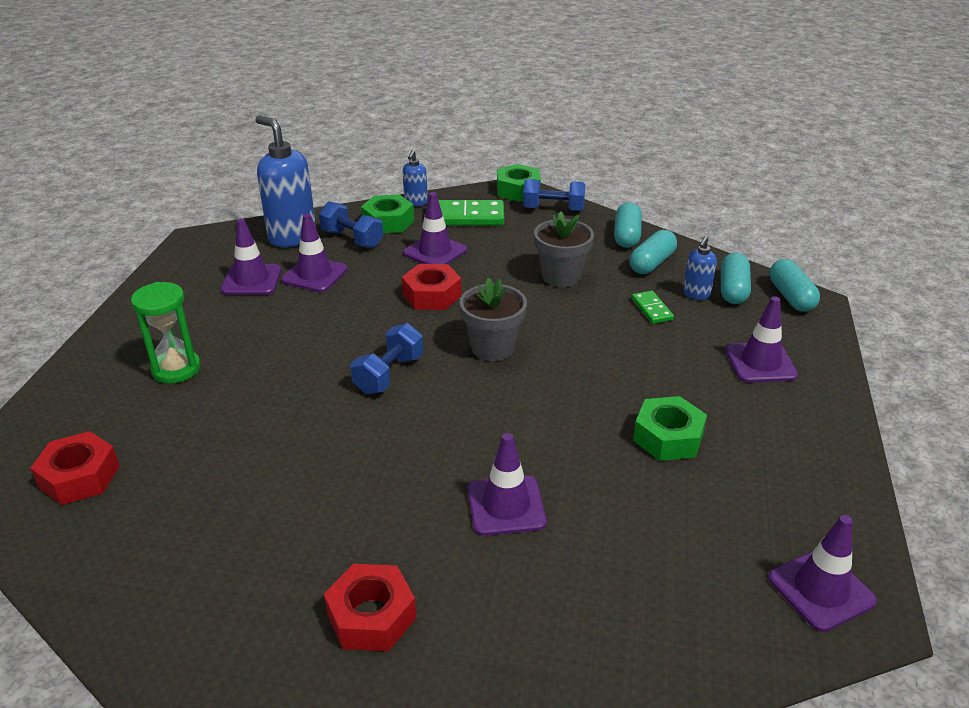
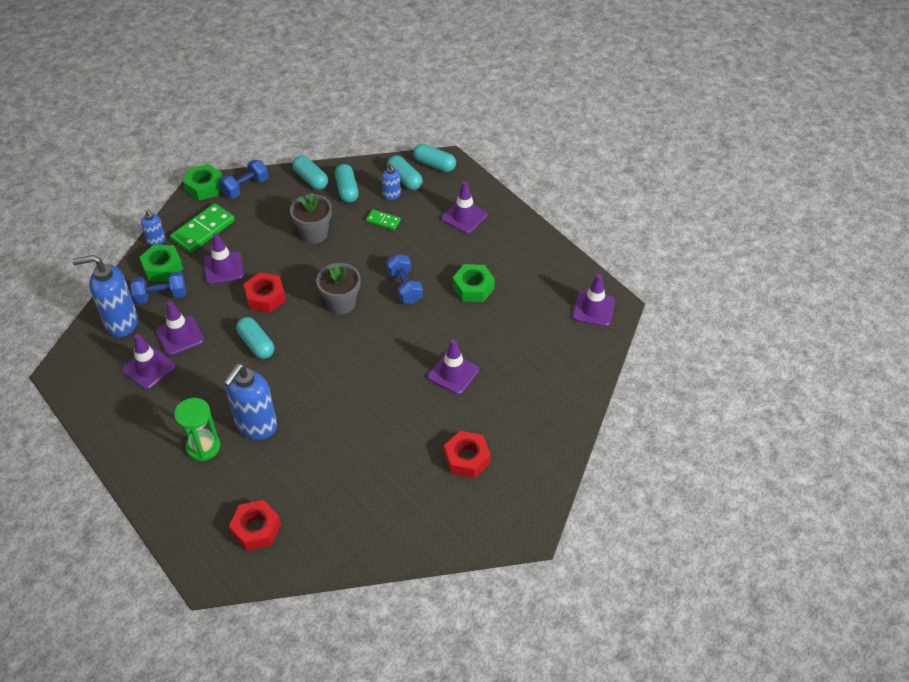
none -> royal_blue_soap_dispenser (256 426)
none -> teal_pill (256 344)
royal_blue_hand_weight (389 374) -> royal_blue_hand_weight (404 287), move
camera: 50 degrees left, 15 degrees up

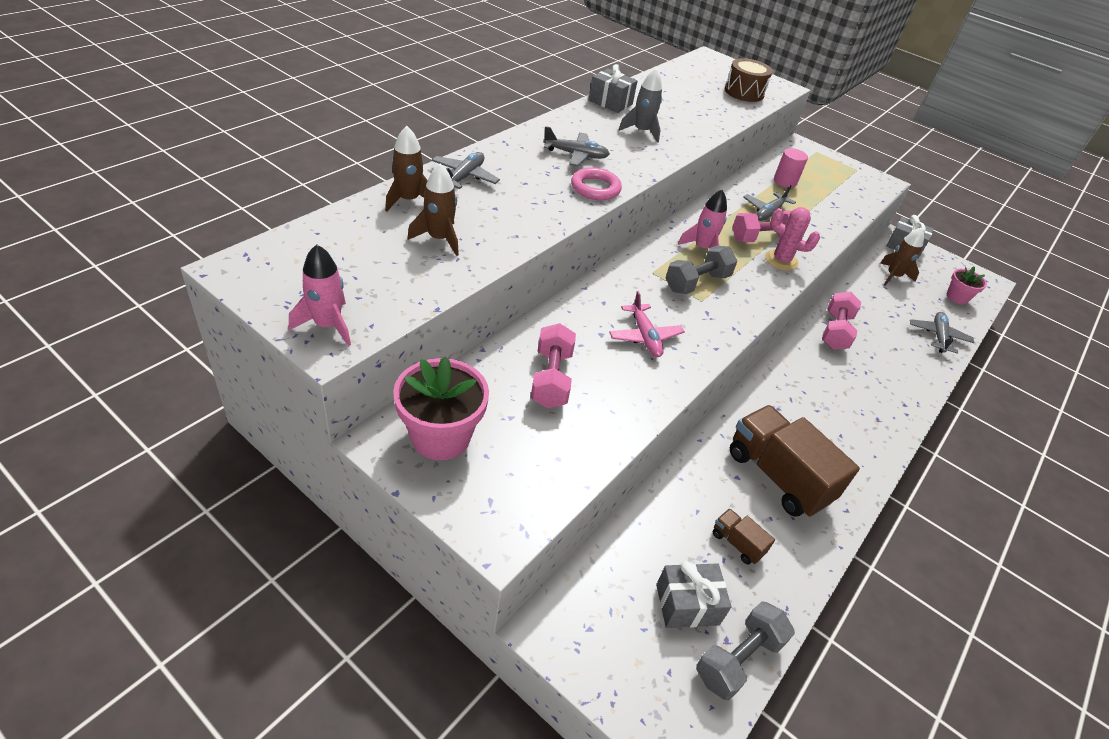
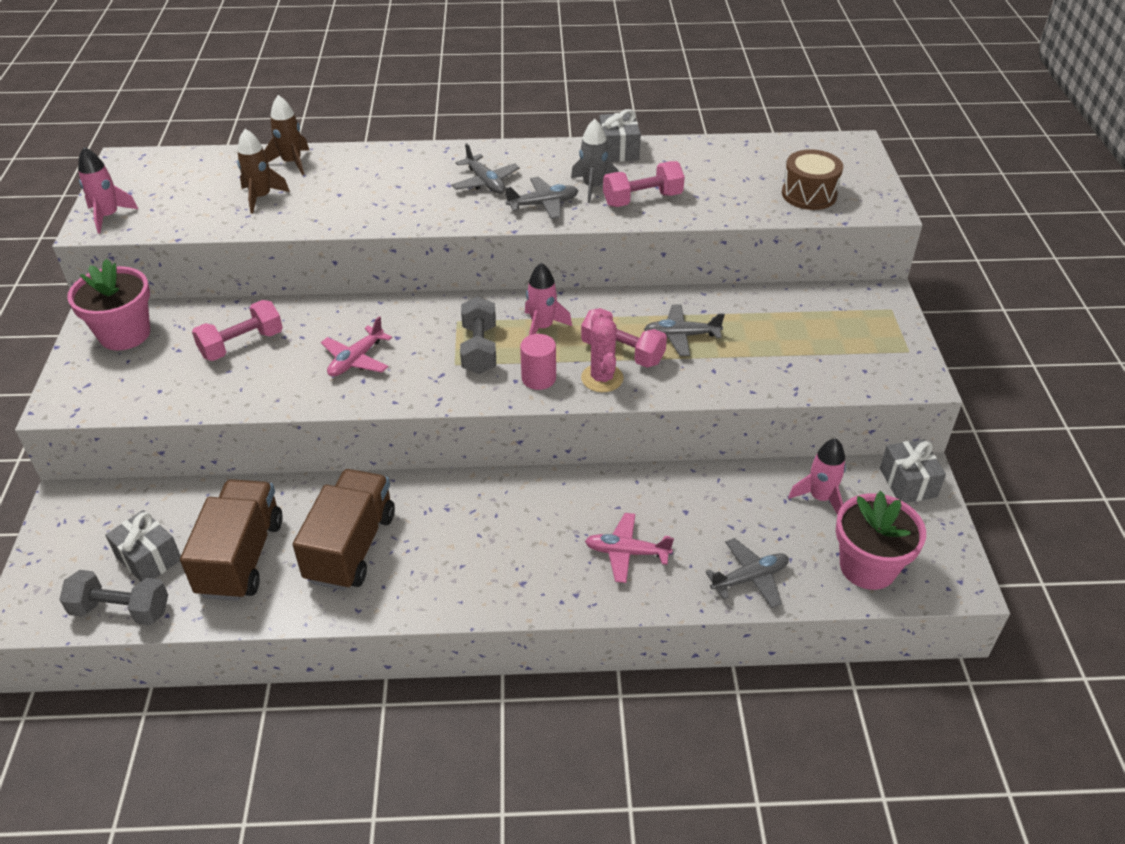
pink_hoop (595 188) -> none
none -> pink_toy_plane (626 552)
gray_toy_plane (464 177) -> gray_toy_plane (543 204), move
pink_cylinder_shape (785 182) -> pink_cylinder_shape (538 378), move
pink_hand_weight (835 331) -> pink_hand_weight (642 199), move
brown_toy_rocket (893 276) -> pink_toy_rocket (820 498)
gray_hand_weight (697 282) -> gray_hand_weight (479 349), 75 degrees clockwise
brown_lorry (737 543) -> brown_lorry (241 557), x2.22
pink_plant_pot (957 297) -> pink_plant_pot (867 567), x1.73
camera: 55 degrees right, 0 degrees up

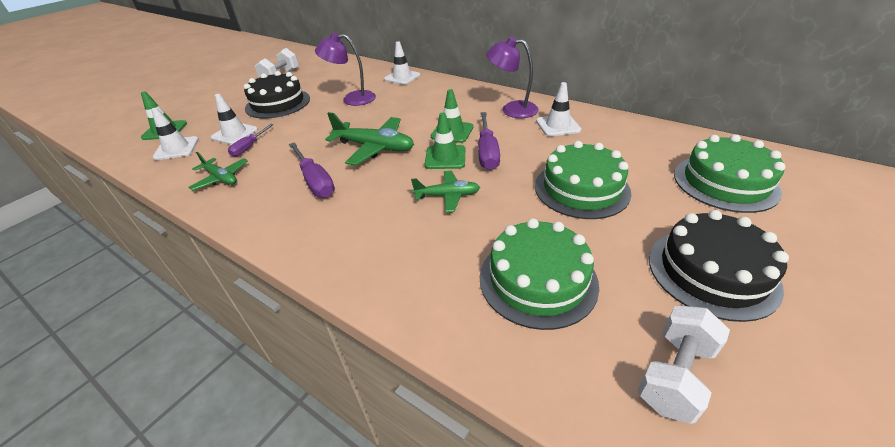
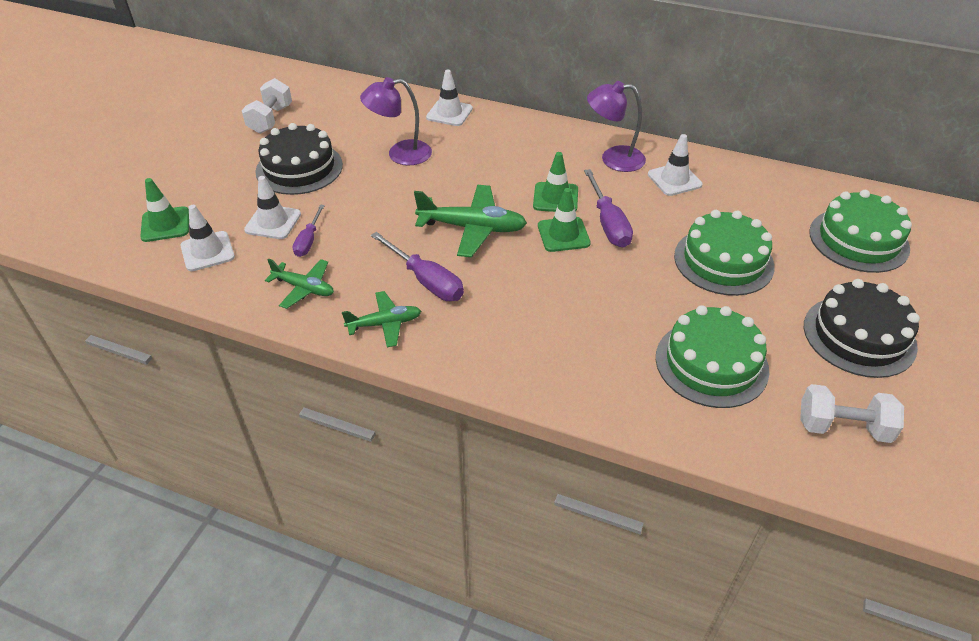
emerald_toy_plane (447 196) -> emerald_toy_plane (385 324), move
pure_white_hand_weight (674 375) -> pure_white_hand_weight (842 427), 75 degrees clockwise
camera: 15 degrees left, 5 degrees up

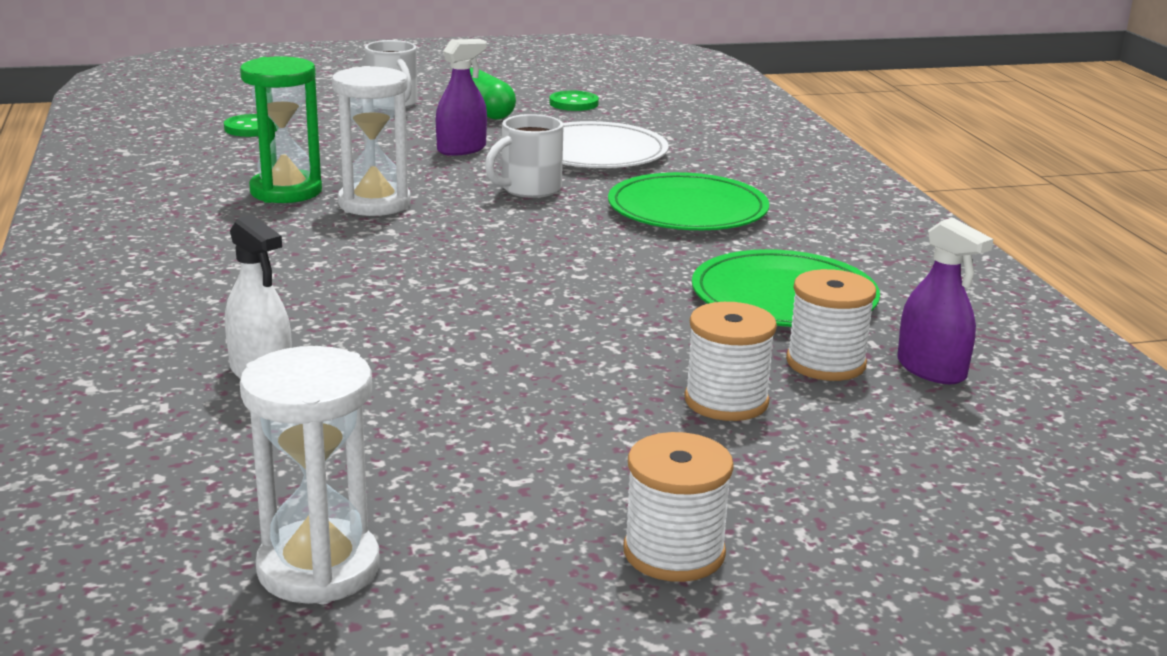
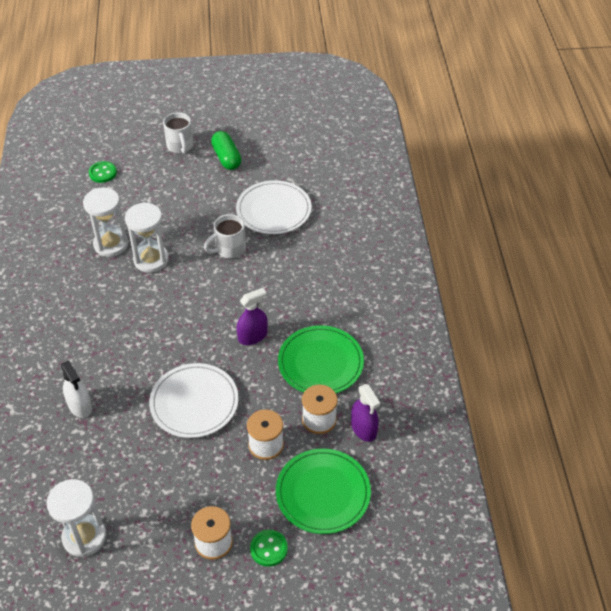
none -> pure_white_flat_dish (194 402)
purple_spray_bottle (461 149) -> purple_spray_bottle (252 336), move
emerald_shirt_button (574 103) -> emerald_shirt_button (269 549), move
emerald_flat_dish (687 209) -> emerald_flat_dish (323 493), move
emerald_sand_timer (286 191) -> pure_white_sand_timer (111 244)
camera: 10 degrees right, 25 degrees up

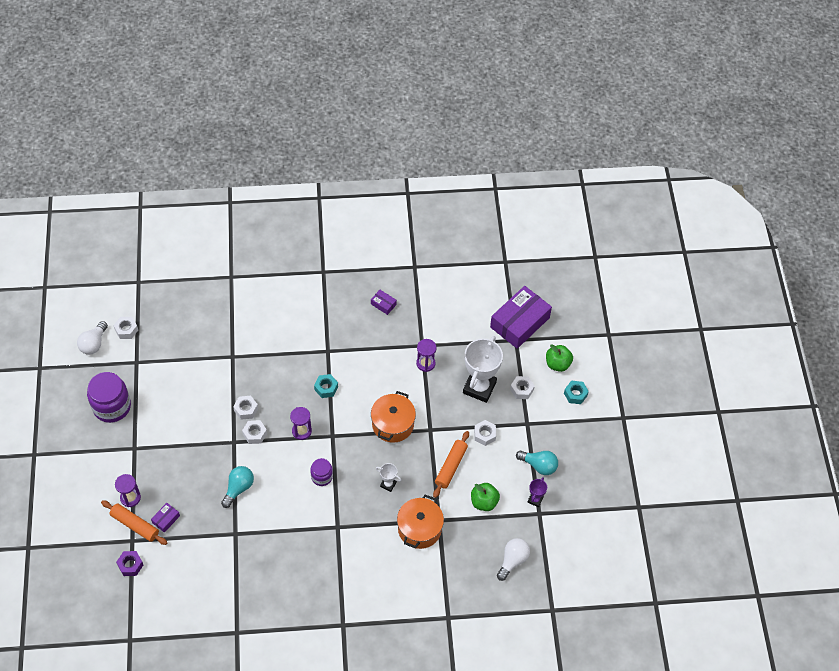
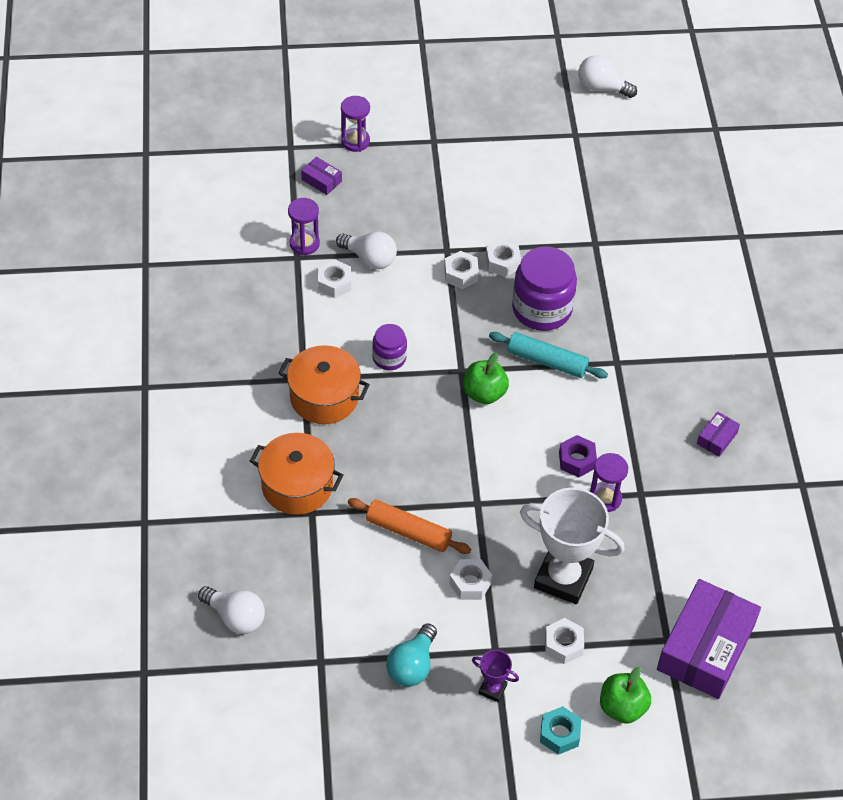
orange_pastry_roller (135 525) -> none
pure_white_prize_cup (388 484) -> none
purple_jar (112 406) -> purple_jar (542 309), move
pure_white_nut (126 330) -> pure_white_nut (334 283), move
purple_nut (130 565) -> purple_nut (577 460), move
purple_sand_timer (301 431) -> purple_sand_timer (304 244), move
orange_cooking_pot (393 424) -> orange_cooking_pot (324 397), move
emerald_apple_fruit (484 502) -> emerald_apple_fruit (484 393), move
purple_prize_cup (535 500) -> purple_prize_cup (492 689), move
teal_nut (326 388) -> teal_pastry_roller (547 361)
teal_lightbulb (238 488) -> pure_white_lightbulb (369 258)
purple_parcel (520 322) -> purple_parcel (705 648), 75 degrees clockwise
camera: 90 degrees right, 5 degrees down

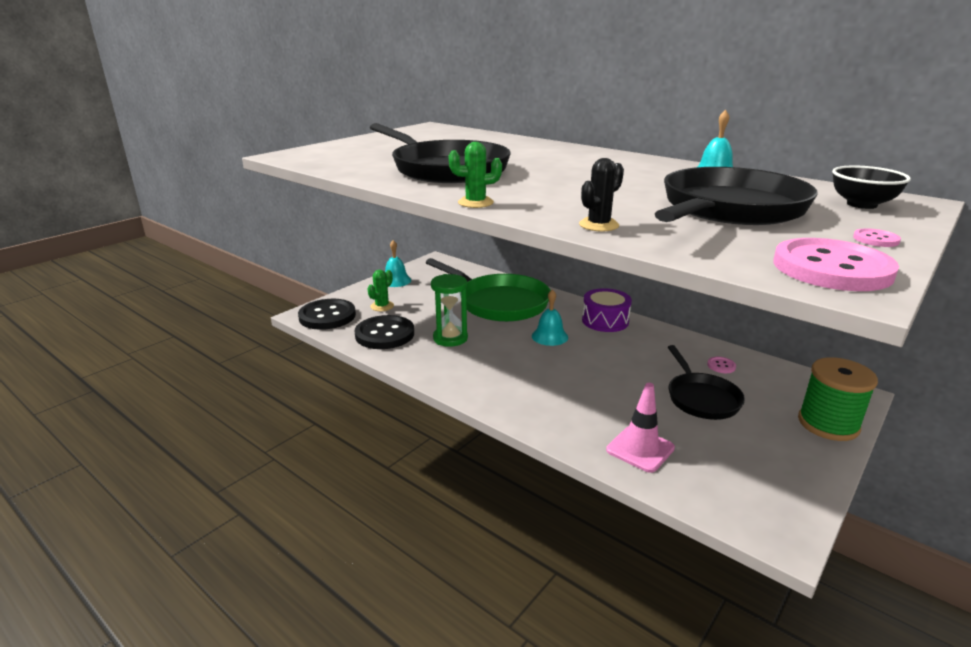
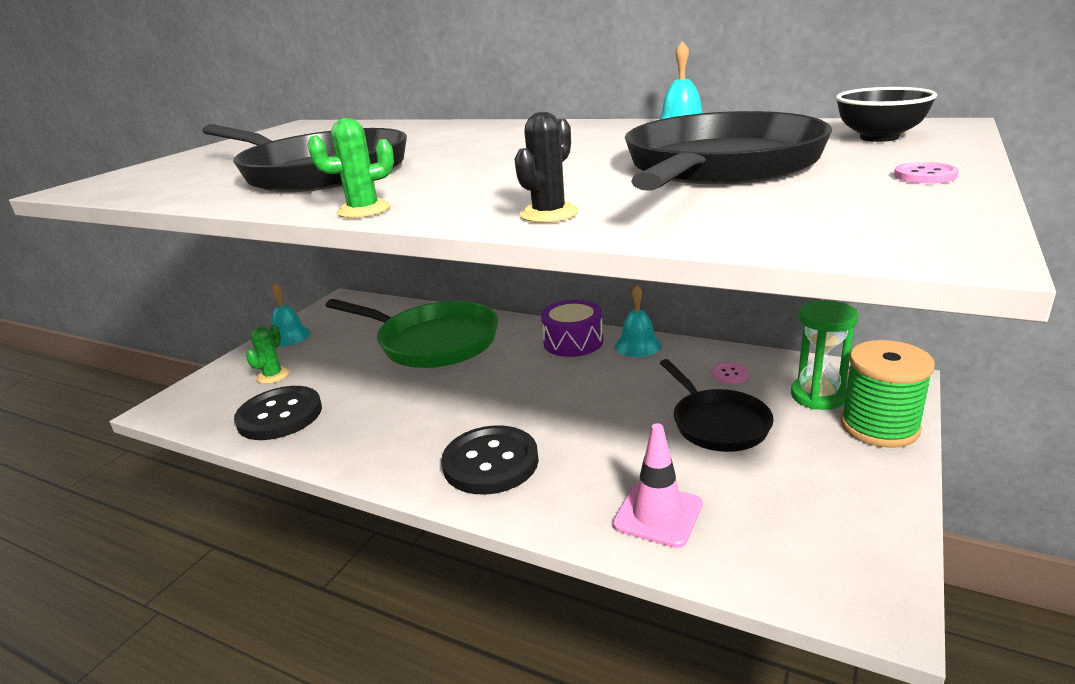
pink_shirt_button (831 268) -> none
ebony_shirt_button (327 316) -> ebony_shirt_button (490 462), move
emerald_sand_timer (450 338) -> emerald_sand_timer (818 396), move
teal_hand_bell (549 336) -> teal_hand_bell (638 345), move
camera: 10 degrees left, 0 degrees up

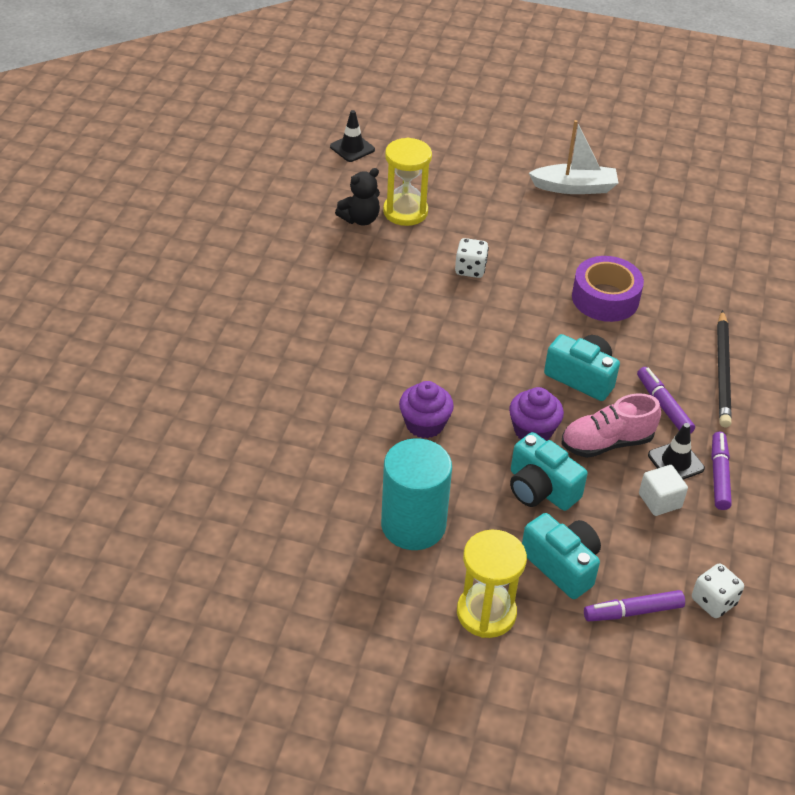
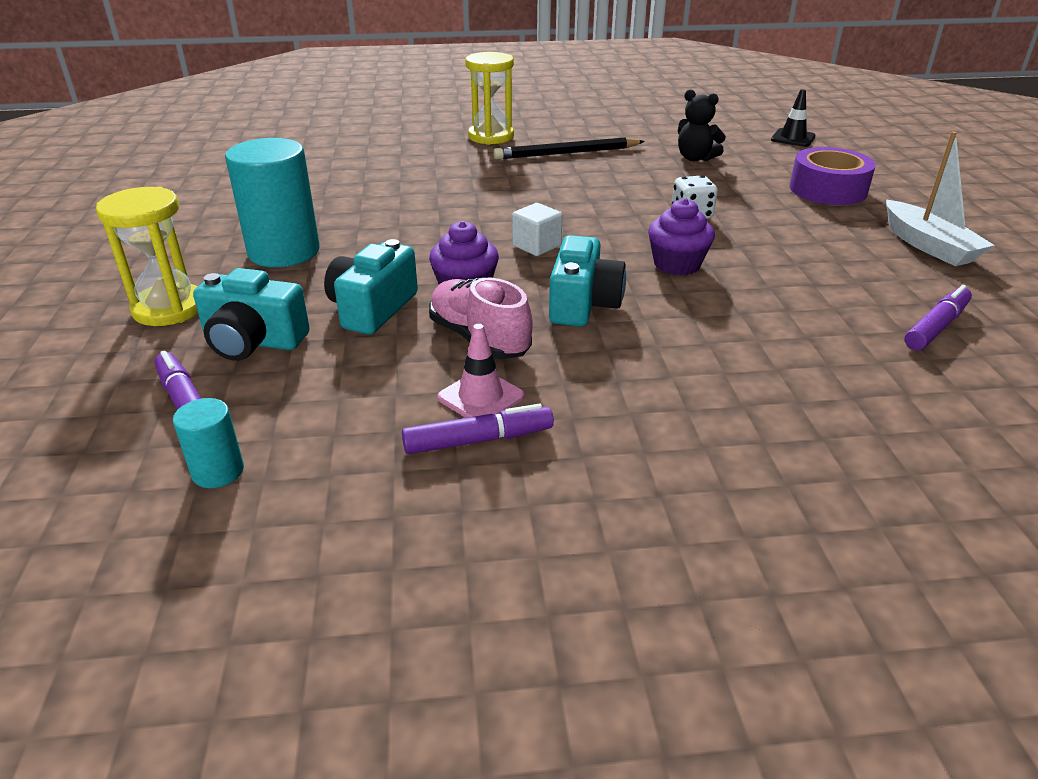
bright_yellow_sand_timer (405 212) -> bright_yellow_sand_timer (491 136), move
purple_muffin (424 424) -> purple_muffin (677 264), move
purple_sticky_tape (605 298) -> purple_sticky_tape (828 190), move
purple_marker (663 406) -> purple_marker (935 327), move
pure_white_cube (660 500) -> pure_white_cube (536 246), move
ebony_lead_pencil (723 371) -> ebony_lead_pencil (567 153), move
pure_white_die (713 601) -> teal_cylinder_shape (218 471)
ebony_safety_cone (675 462) -> pink_safety_cone (481 397)
teal_photo_camera (562 565) -> teal_photo_camera (253 341), 75 degrees clockwise
camera: 70 degrees right, 10 degrees down

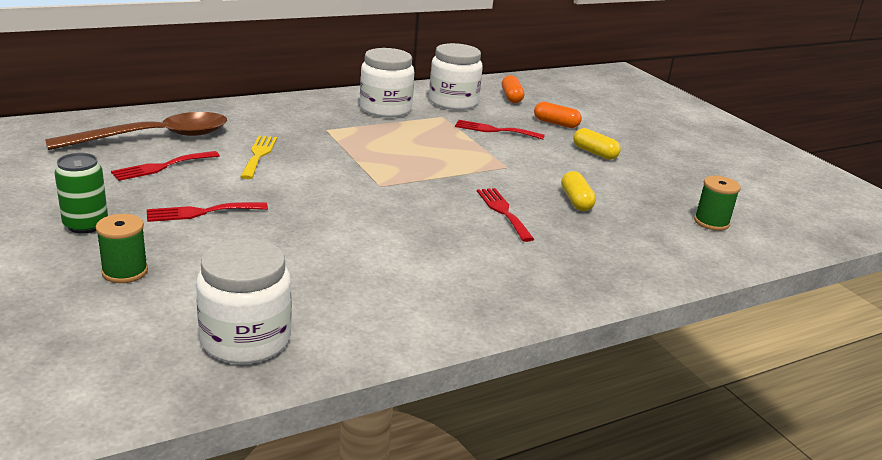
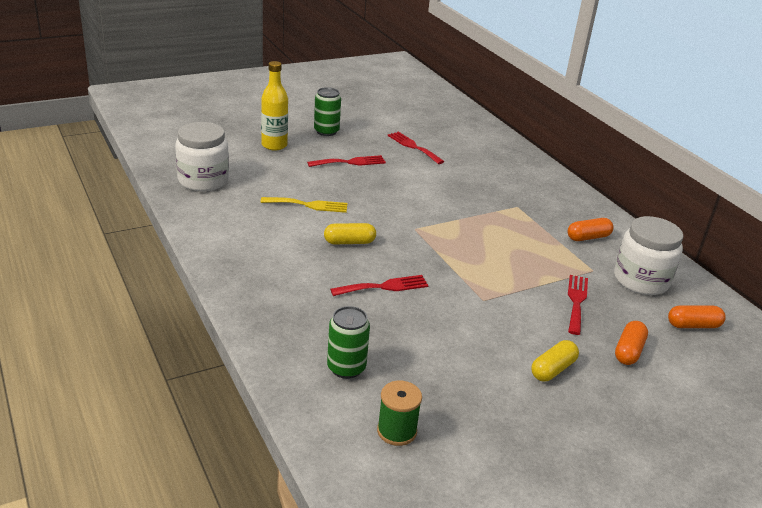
brown_spoon (154 138) -> none
none -> emerald_soda_can (346 368)
bright_yellow_fork (259 155) -> bright_yellow_fork (308 205), move
bright_yellow_pill (576 201) -> bright_yellow_pill (349 242), move
emerald_spool (125 272) -> bright_yellow_bottle (274 145)
pure_white_jar (385 109) -> orange_pill (588 237)
red_fork (201 212) -> red_fork (350 162), 90 degrees clockwise
camera: 90 degrees right, 5 degrees up

